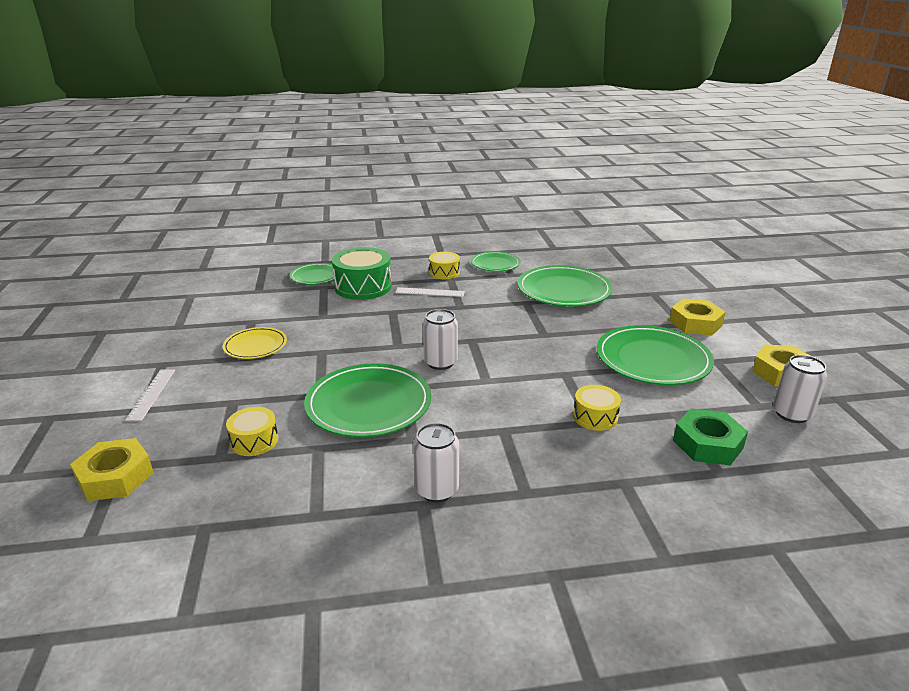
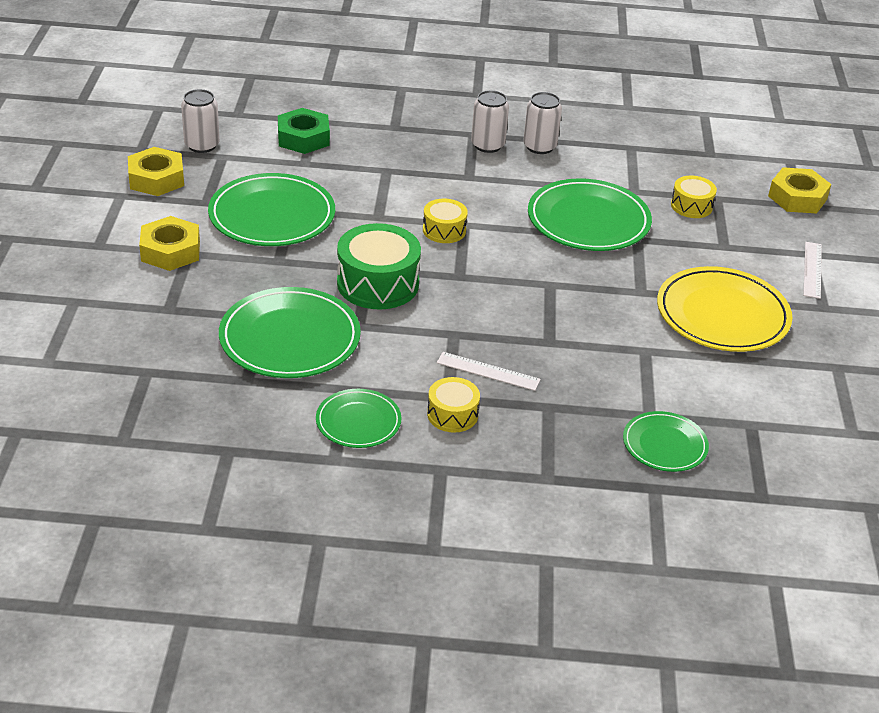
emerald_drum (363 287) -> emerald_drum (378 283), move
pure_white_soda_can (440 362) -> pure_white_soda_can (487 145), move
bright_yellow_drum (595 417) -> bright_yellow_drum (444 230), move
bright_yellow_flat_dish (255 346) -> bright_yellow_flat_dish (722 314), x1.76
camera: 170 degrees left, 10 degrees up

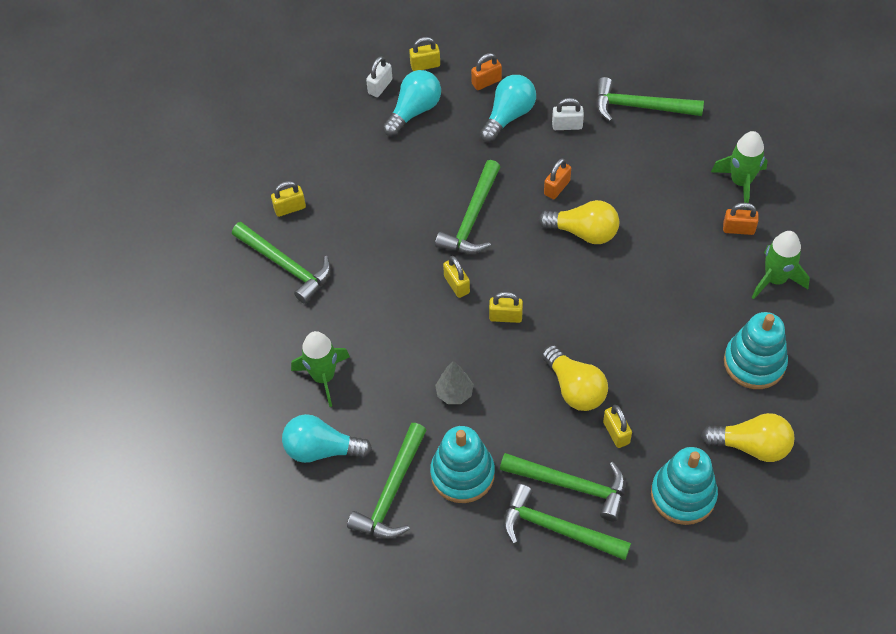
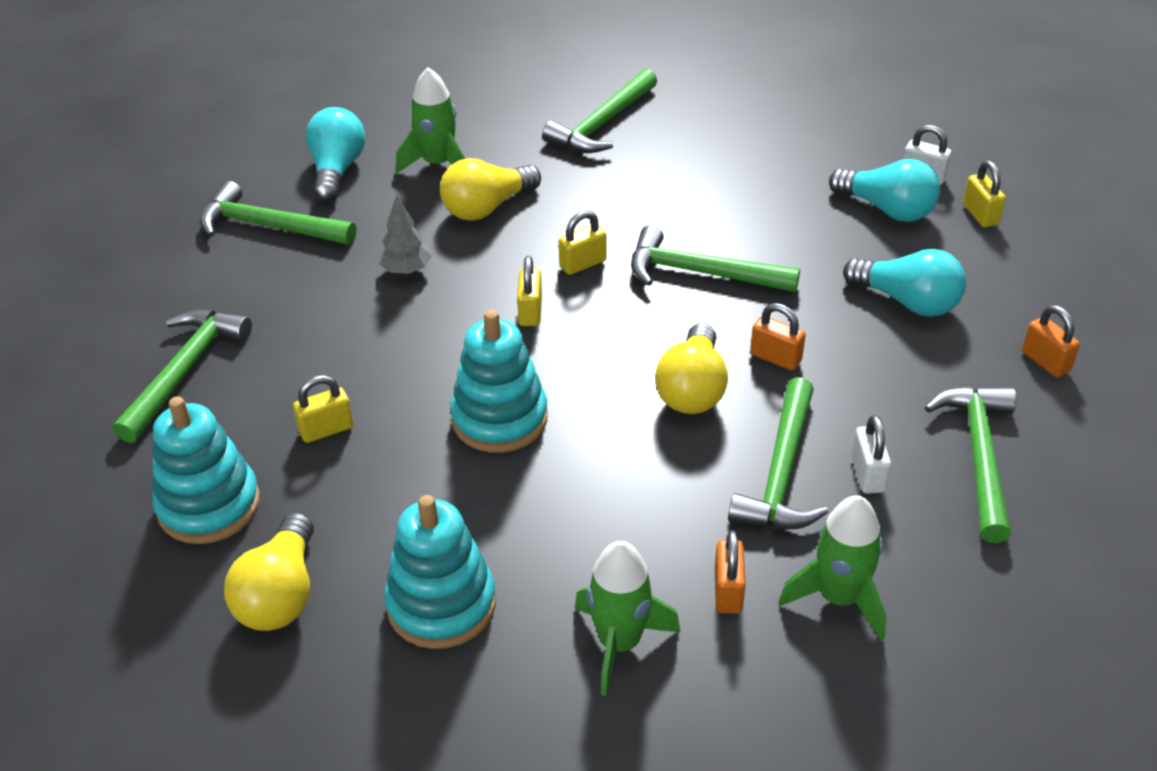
bright_yellow_small_lock (290 208) -> none
teal_stacking_toy (462 474) -> teal_stacking_toy (499 418), move
orange_small_lock (486 82) -> orange_small_lock (1045 362), move
emerald_hammer (572 486) -> emerald_hammer (781 473), move
bright_yellow_lightbulb (575 388) -> bright_yellow_lightbulb (487 207), move
pure_white_small_lock (567 125) -> pure_white_small_lock (868 474), move
camera: 85 degrees right, 15 degrees down

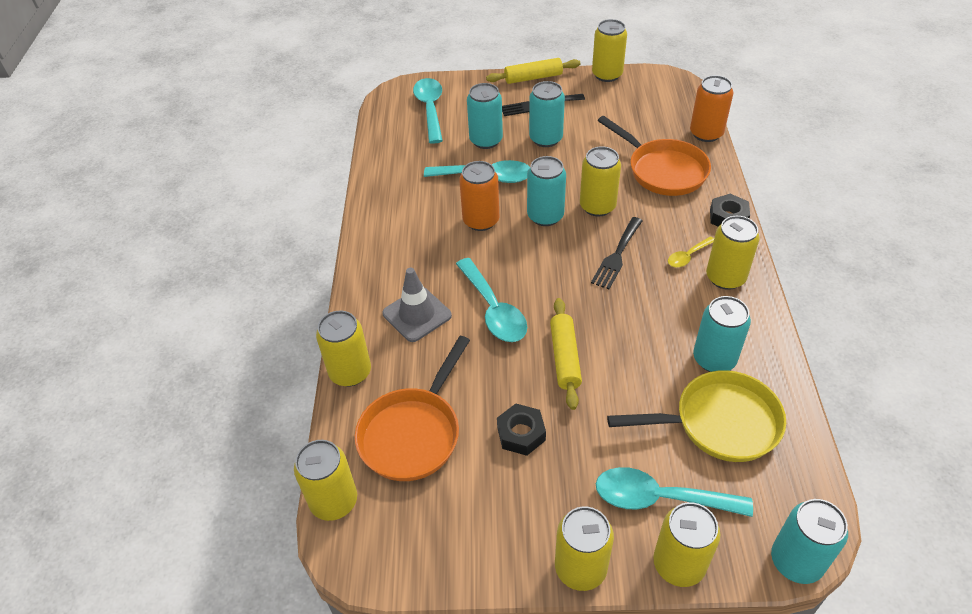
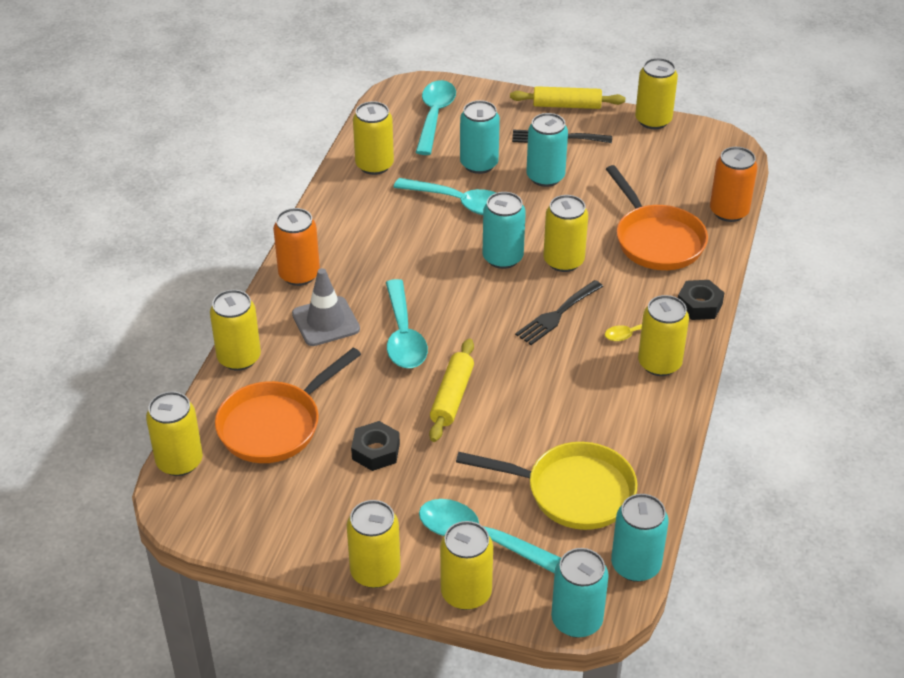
none -> bright_yellow_soda_can (374 165)
orange_soda_can (481 221) -> orange_soda_can (299 274), move
teal_soda_can (714 359) -> teal_soda_can (635 565), move
camera: 15 degrees right, 5 degrees down

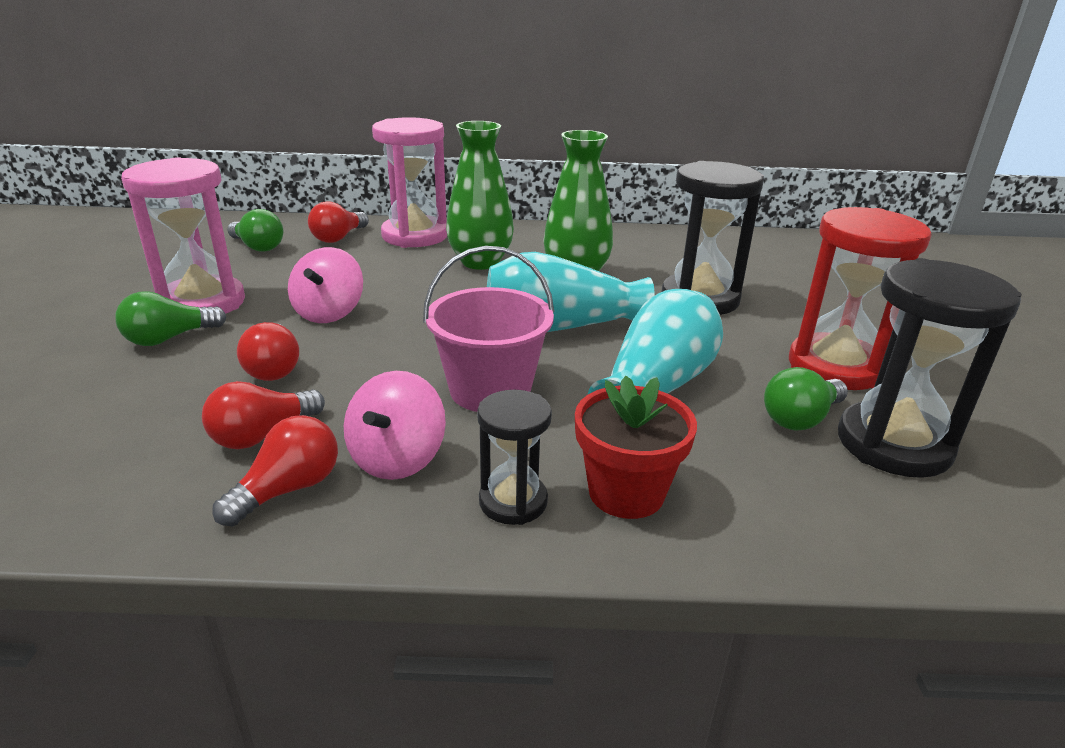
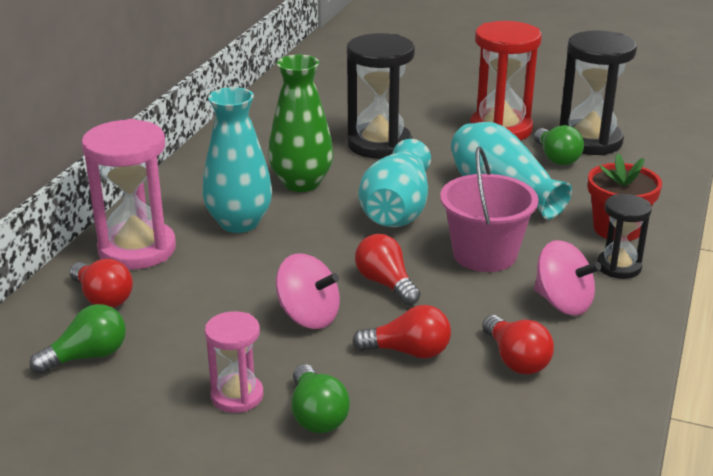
red_lightbulb (289 489) -> red_lightbulb (385 283), move
emerald_vase (480 262) -> teal_vase (239 223)
pink_sand_timer (202 303) -> pink_sand_timer (237 396), x0.56
camera: 70 degrees left, 0 degrees up

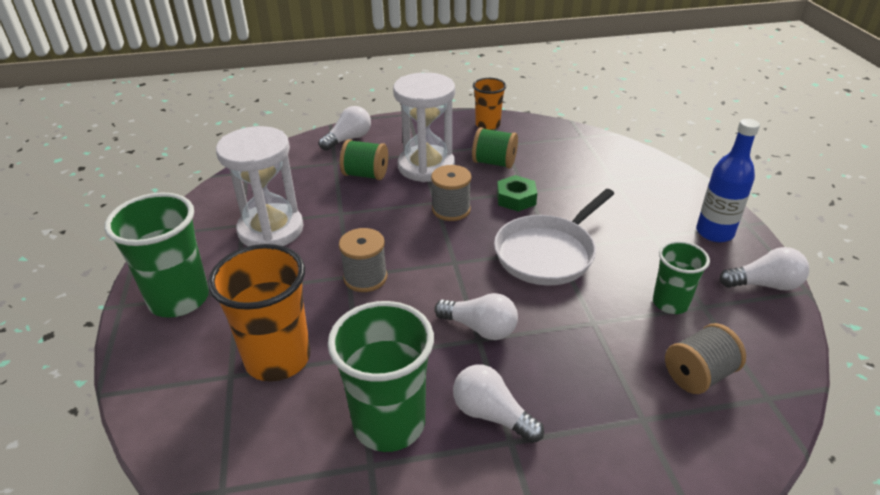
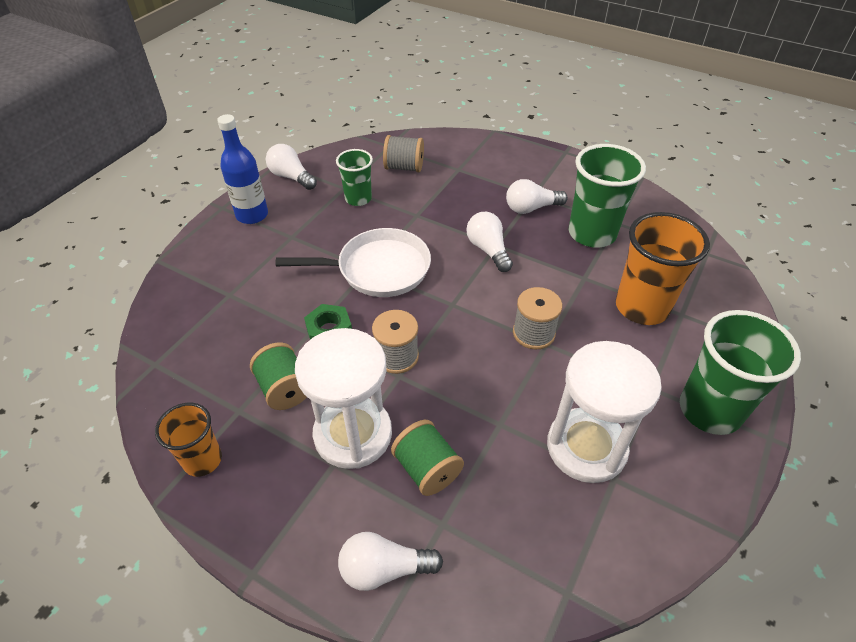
pure_white_lightbulb (492 415) -> pure_white_lightbulb (531 208), 90 degrees clockwise
camera: 140 degrees left, 10 degrees up

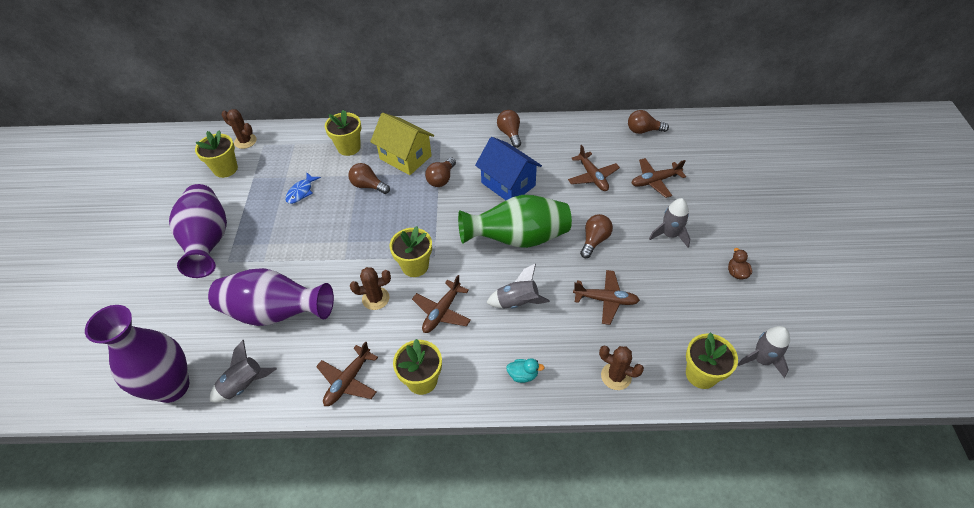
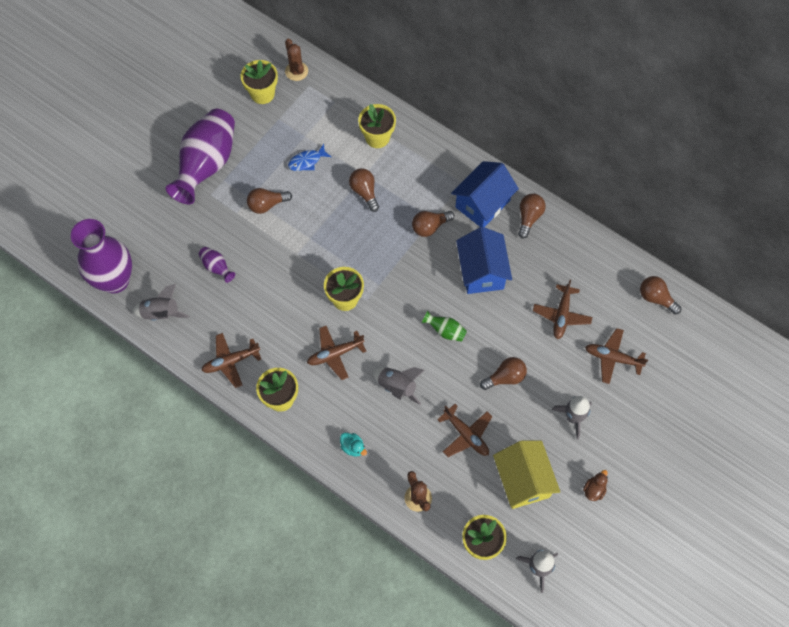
brown_saguaro_cactus (375 298) -> none
none -> brown_lightbulb (267 205)
none -> royal_blue_toy_house (482 204)
bright_yellow_toy_house (405 157) -> bright_yellow_toy_house (523 480), move
purple_vase (275 312) -> purple_vase (217 267), x0.41
emerald_vase (518 238) -> emerald_vase (445 331), x0.41
camera: 35 degrees right, 15 degrees up

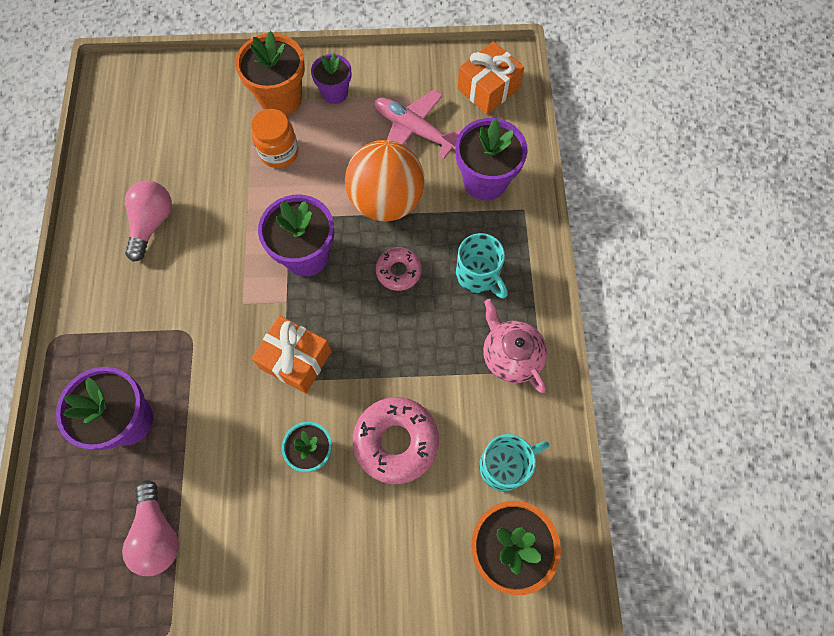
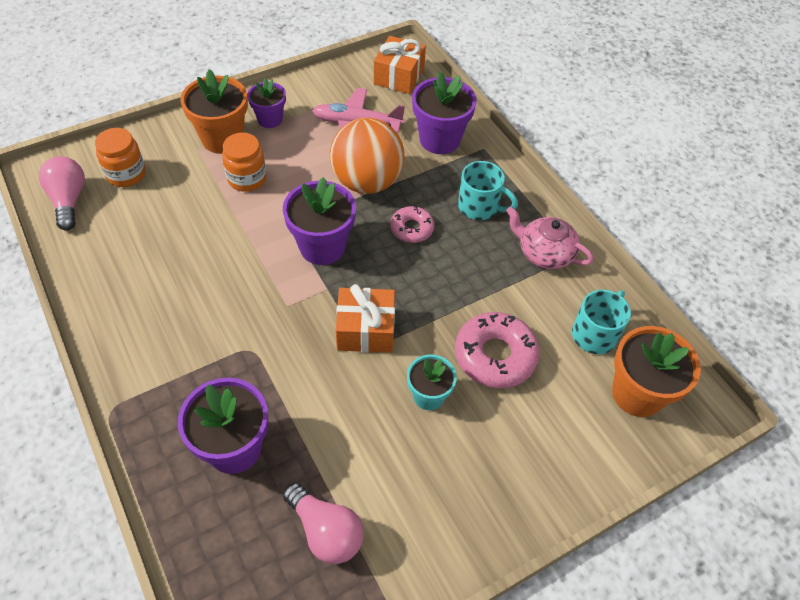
none -> orange_jar (126 174)
pink_lightbulb (152 223) -> pink_lightbulb (68 200), move
camera: 30 degrees left, 15 degrees down

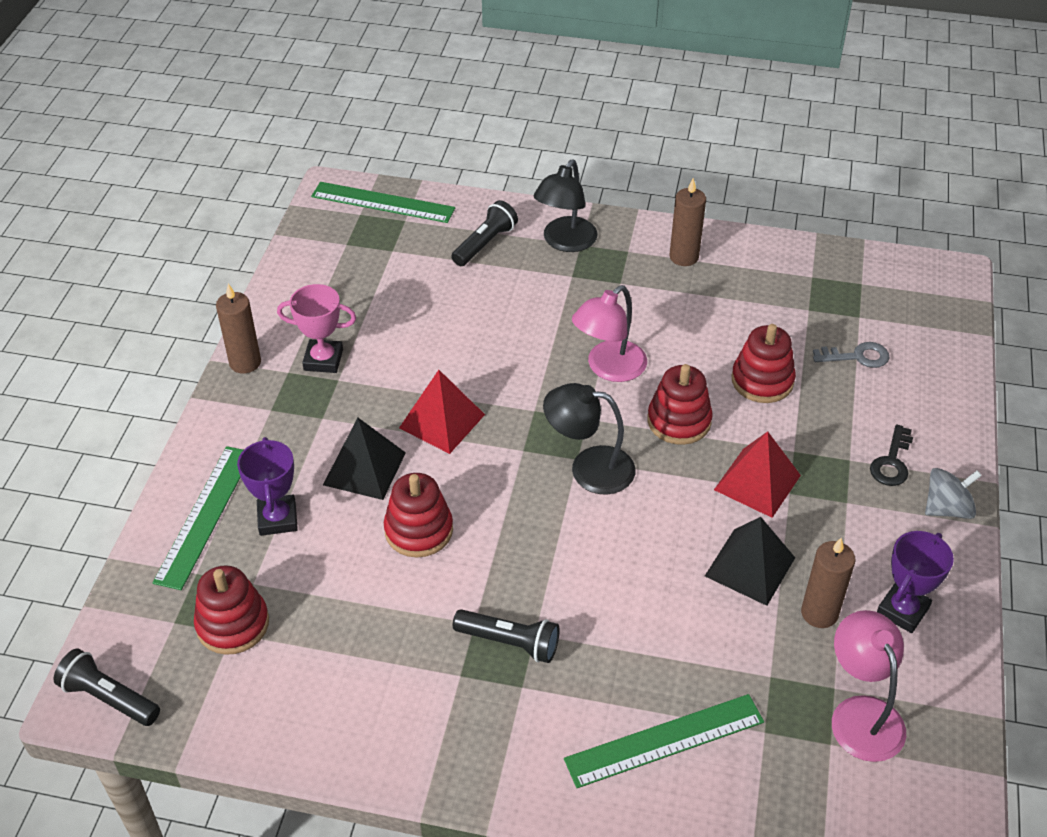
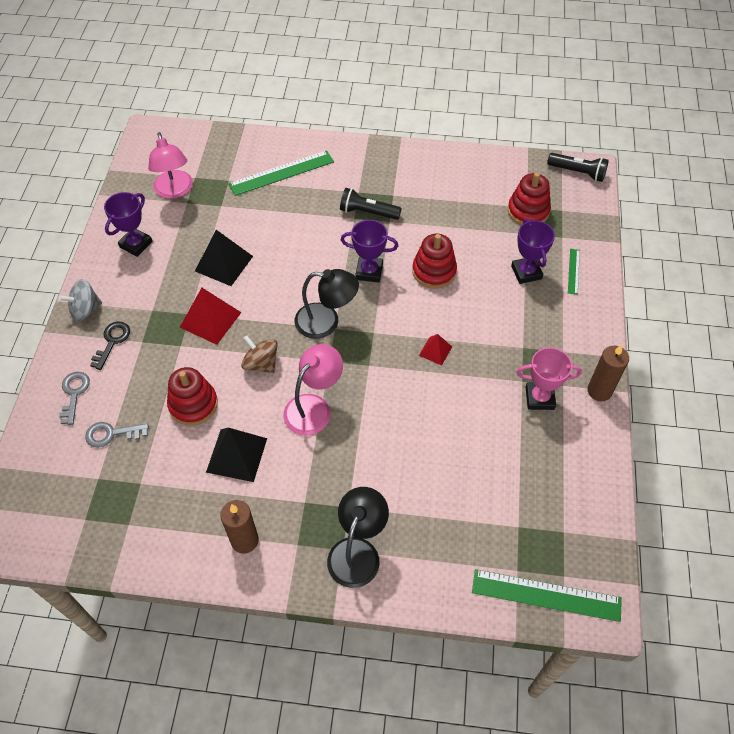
ebony_flashlight (485 244) -> none
brown_pillar_candle (819 613) -> none
none -> gray_latchkey (74 394)
none -> purple_prize_cup (369 272)
ebony_pyramid_shape (364 468) -> ebony_pyramid_shape (237 455), move
red_stacking_toy (679 421) -> brown_toy_top (261 363)
emerald_measuring_stick (205 515) -> emerald_measuring_stick (573 271), x0.49
red_pyramid_shape (442 421) -> red_pyramid_shape (435 351), x0.56
camera: 175 degrees right, 10 degrees up

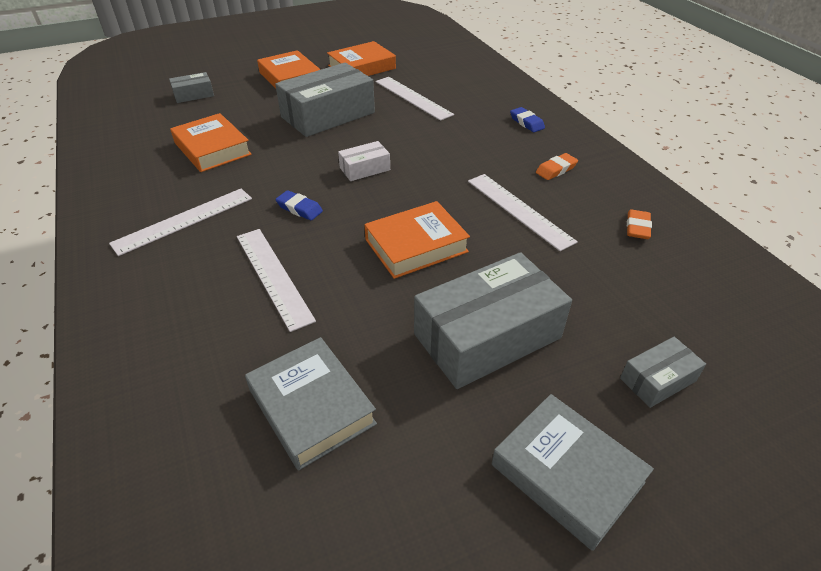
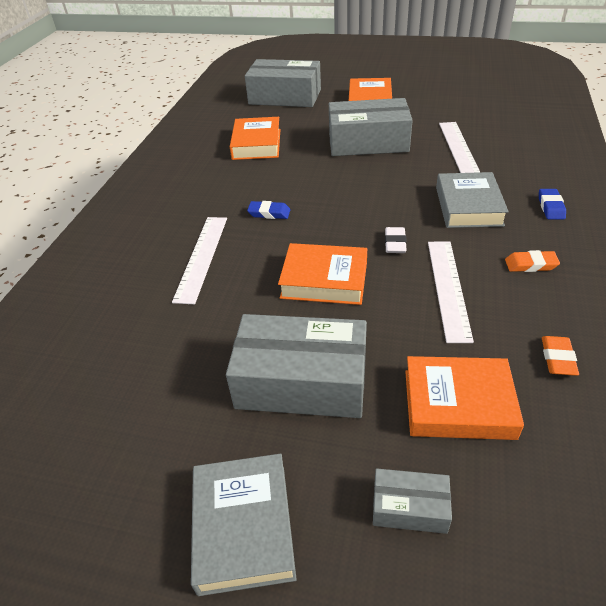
pure_white_measuring_stick (184 220) -> none
pure_white_parcel (365 169) -> none
none -> pure_white_pencil_eraser (395 243)
gray_hardcover (311 407) -> gray_hardcover (468 206), move
orange_hardcover (362 67) -> orange_hardcover (458 404), move
royal_blue_pencil_eraser (299 208) -> royal_blue_pencil_eraser (269 213), 60 degrees counterclockwise
orange_pencil_eraser (637 227) -> orange_pencil_eraser (557 358), 45 degrees counterclockwise
gray_parcel (193 95) -> gray_parcel (285 97), x2.09
camera: 40 degrees right, 0 degrees up

